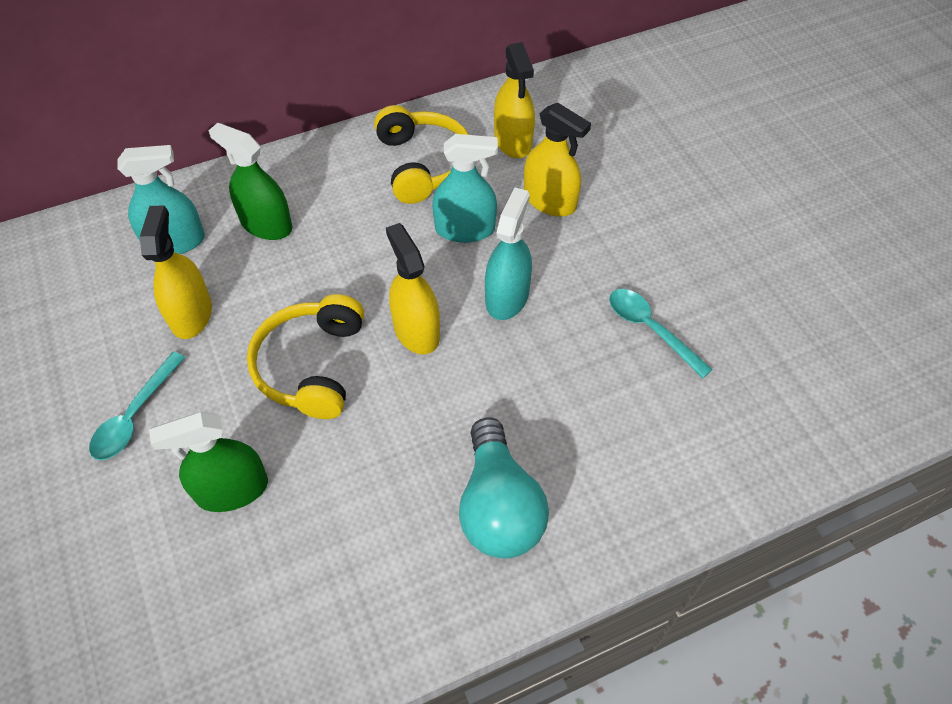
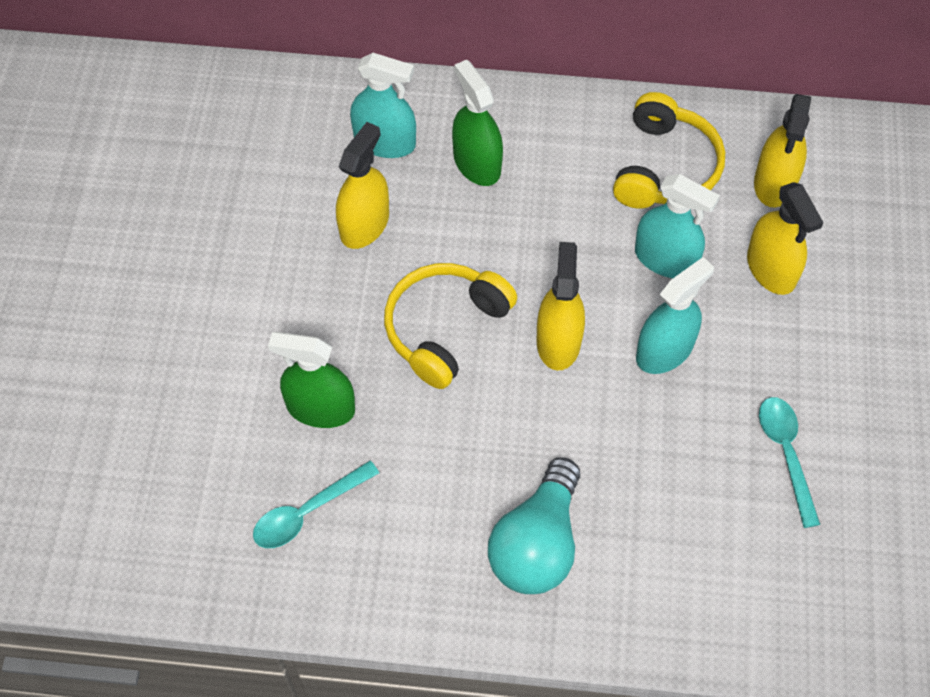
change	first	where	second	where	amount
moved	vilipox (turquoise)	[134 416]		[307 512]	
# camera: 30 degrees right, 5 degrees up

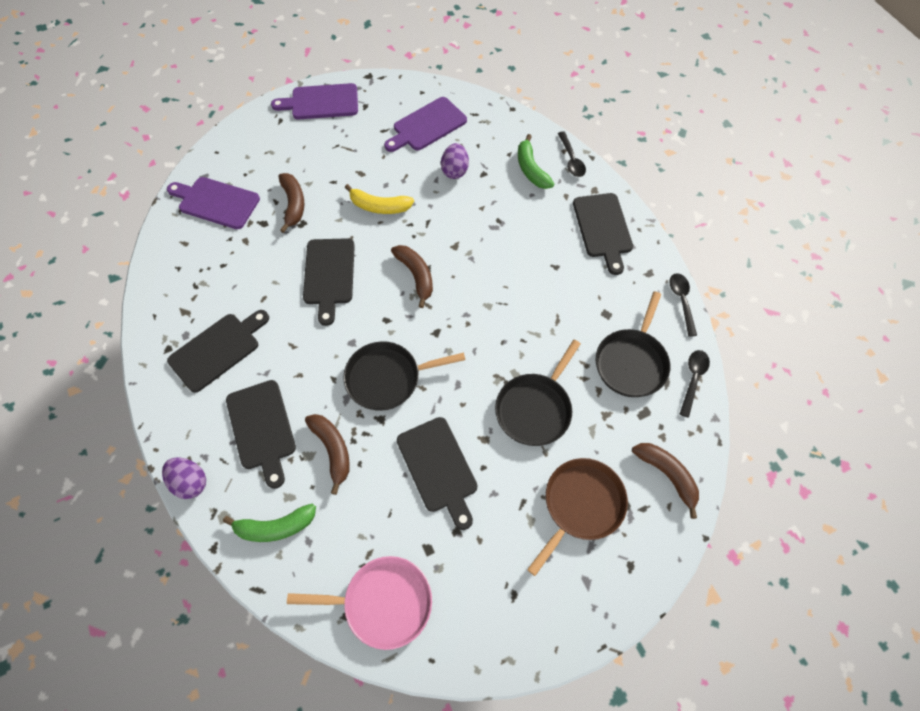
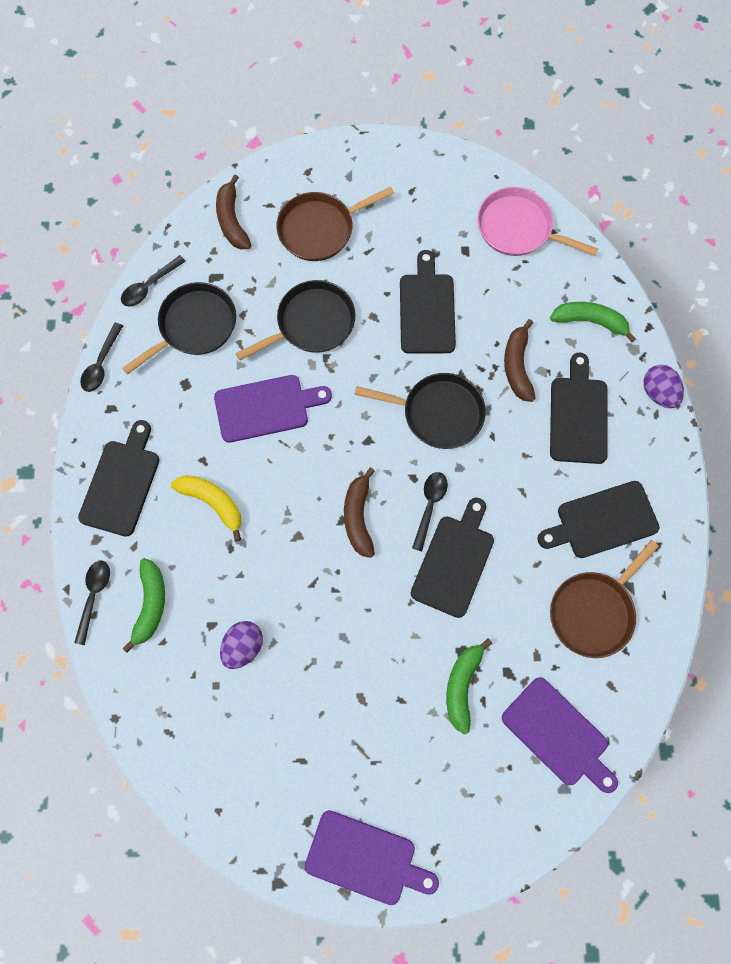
change	first	where	second	where	amount
moved	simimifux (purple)	[427 126]		[266 407]	
recoloured	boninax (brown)	[293 204]	boninax (green)	[462 685]	
moved	boninax (yellow)	[379 206]		[212 502]	
added			vilipox (black)	[429 506]	
added			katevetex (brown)	[593 611]	
# camera: 155 degrees left, 10 degrees up

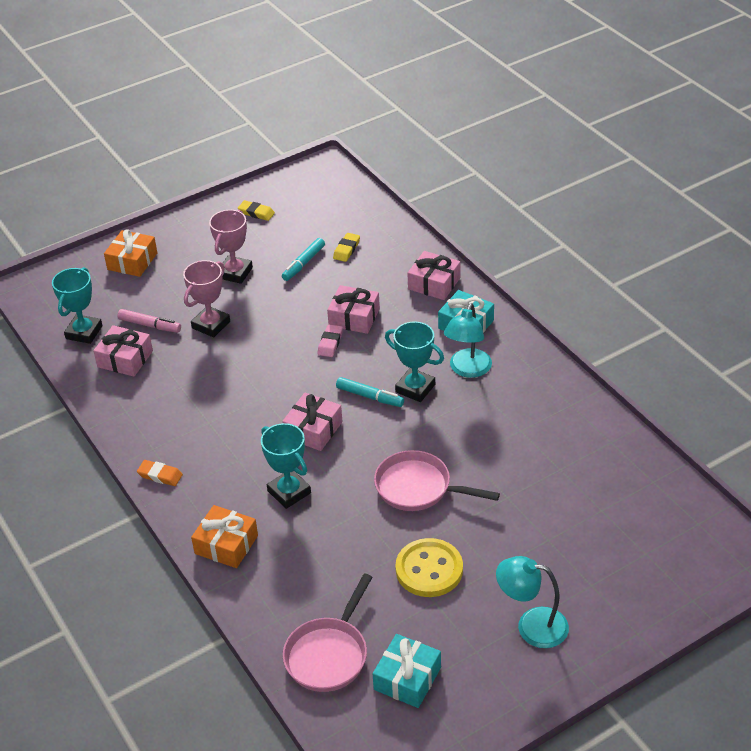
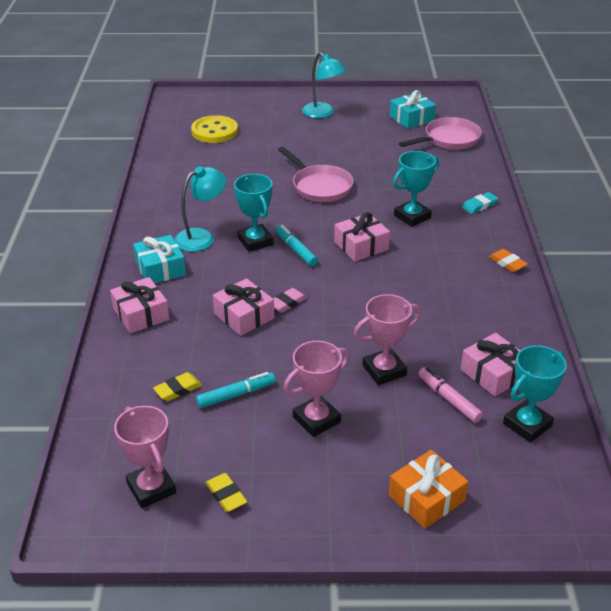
change	first	where	second	where	amount
turned	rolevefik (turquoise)	[289 492]		[412 216]	60 degrees clockwise
replaced	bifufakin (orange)	[226 544]	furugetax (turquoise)	[479 205]	
moved	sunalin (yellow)	[429 570]		[214 131]	
added			rolevefik (pink)	[151 488]	
# camera: 150 degrees left, 5 degrees down

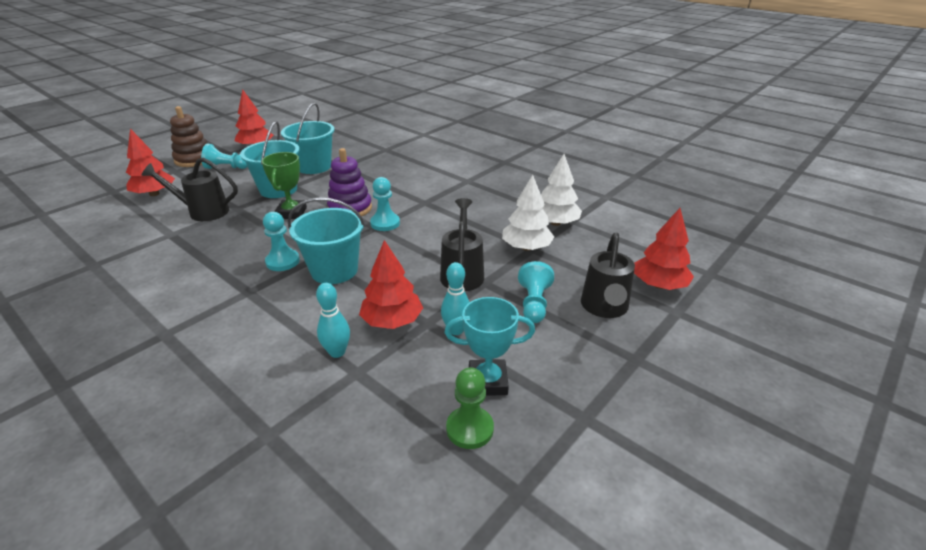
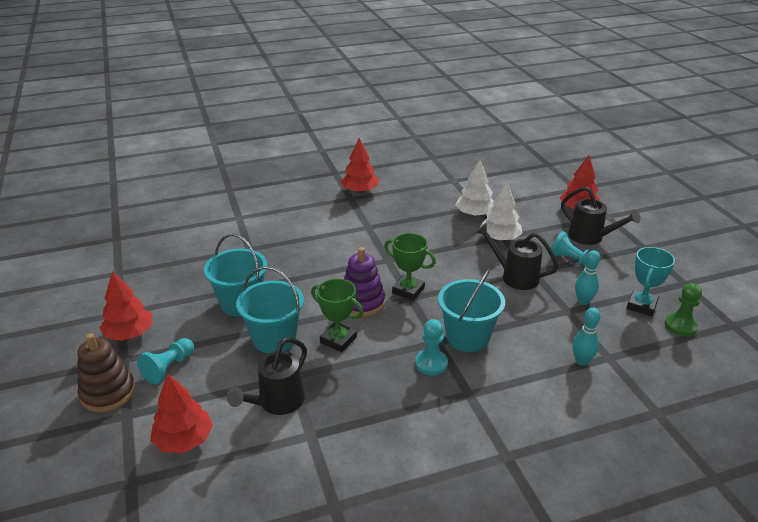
change	first	where	second	where	amount
replaced	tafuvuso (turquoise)	[385 223]	rolevefik (green)	[408 290]	
moved	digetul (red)	[392 321]		[360 191]	
# camera: 60 degrees left, 0 degrees up

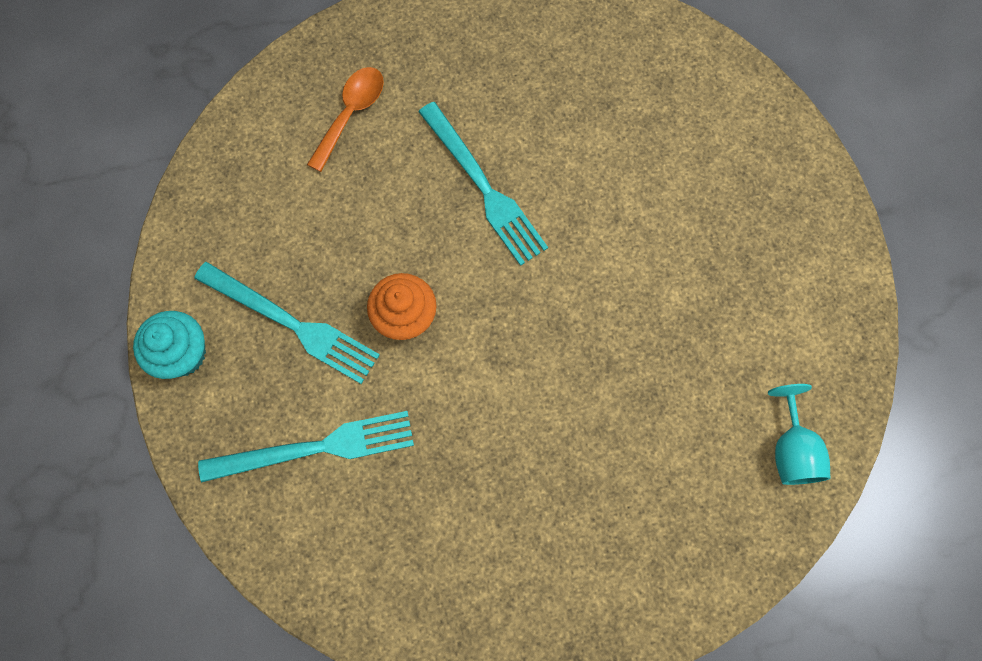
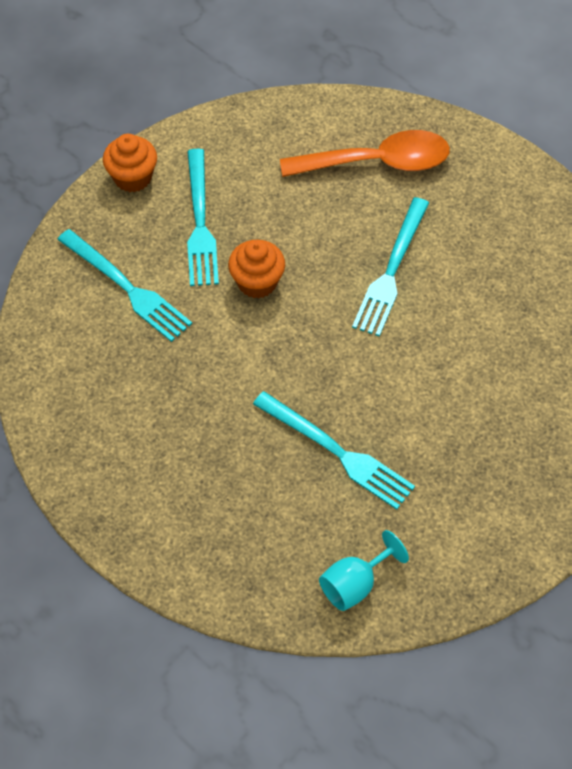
change	first	where	second	where	amount
resized	vilipox (orange)	[351 114]		[376 162]	x1.64
recoloured	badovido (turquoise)	[182 354]	badovido (orange)	[132 177]	
added			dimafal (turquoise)	[337 452]	
# camera: 55 degrees right, 15 degrees down

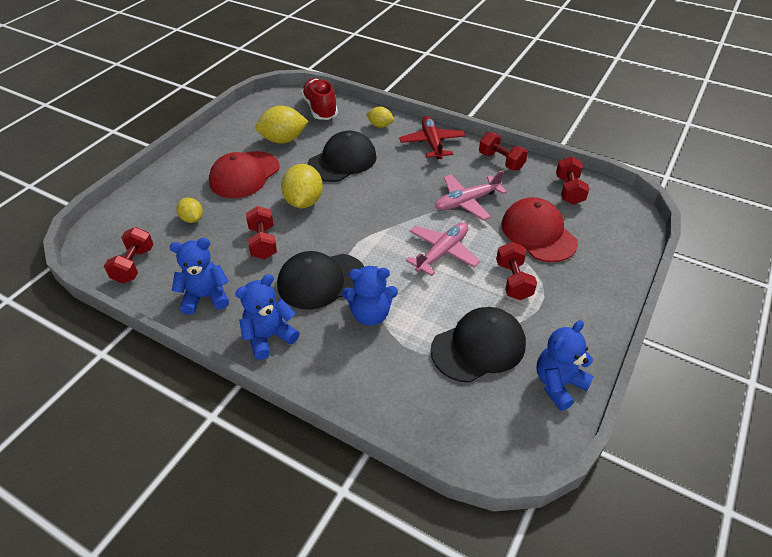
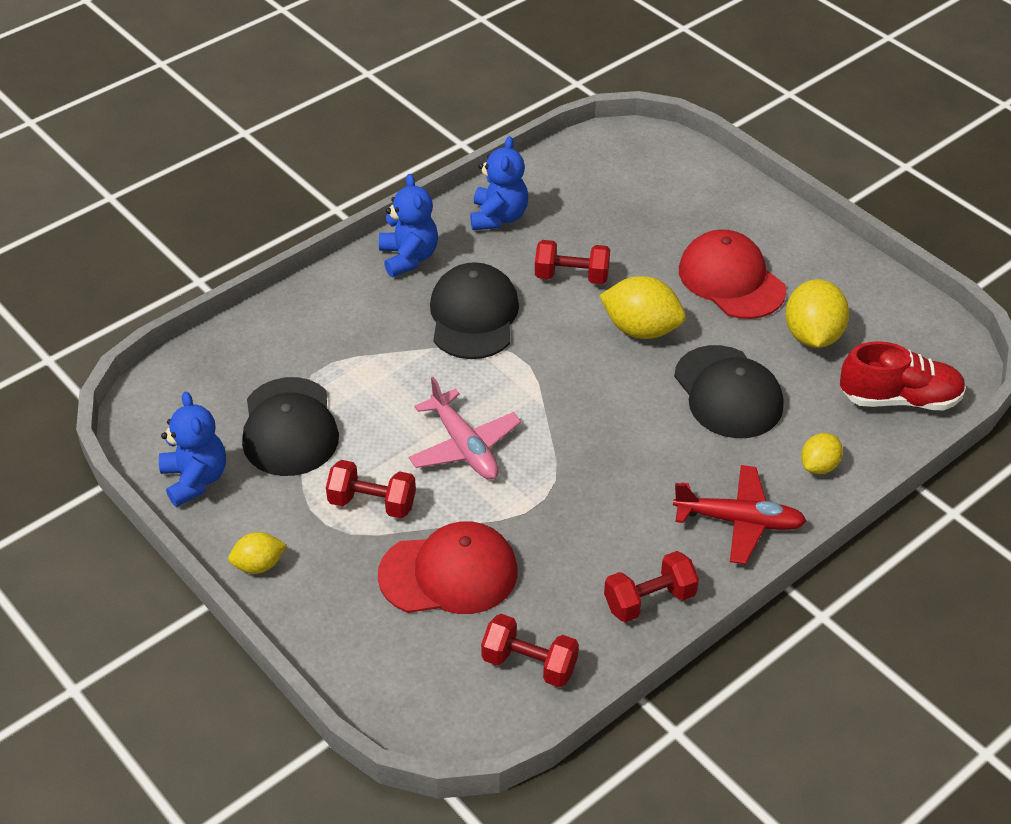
change	first	where	second	where	amount
removed	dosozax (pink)	[466 202]			
moved	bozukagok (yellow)	[192 219]		[259 565]	
removed	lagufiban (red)	[134 265]			
removed	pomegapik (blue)	[370 314]			
# camera: 110 degrees right, 0 degrees up

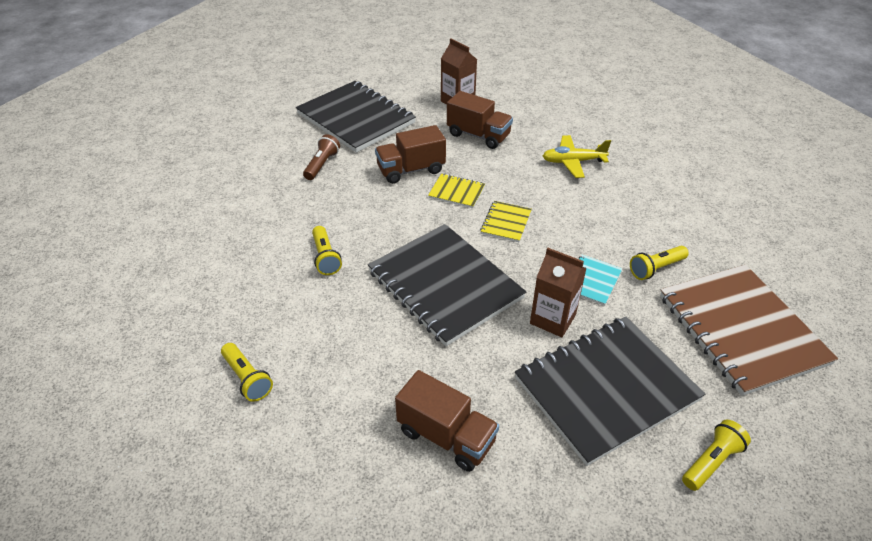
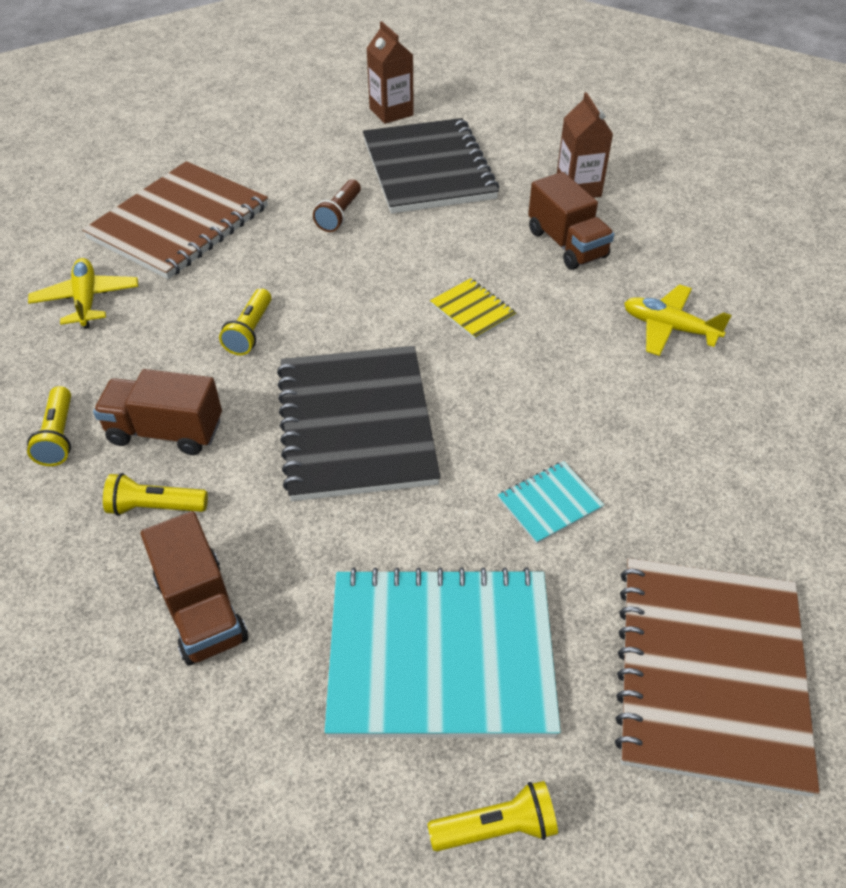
change	first	where	second	where	amount
moved	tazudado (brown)	[411 170]		[165 431]	
turned	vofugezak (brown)	[322 164]		[339 215]	150 degrees clockwise
removed	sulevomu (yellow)	[506 222]			
moved	vofugezak (yellow)	[656 269]		[155 507]	
moved	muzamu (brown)	[552 319]		[391 112]	
recoloured	sulevomu (black)	[606 389]	sulevomu (turquoise)	[440 654]	
added			sulevomu (brown)	[179 223]	
added			dosozax (yellow)	[87 300]	
# camera: 30 degrees right, 5 degrees up

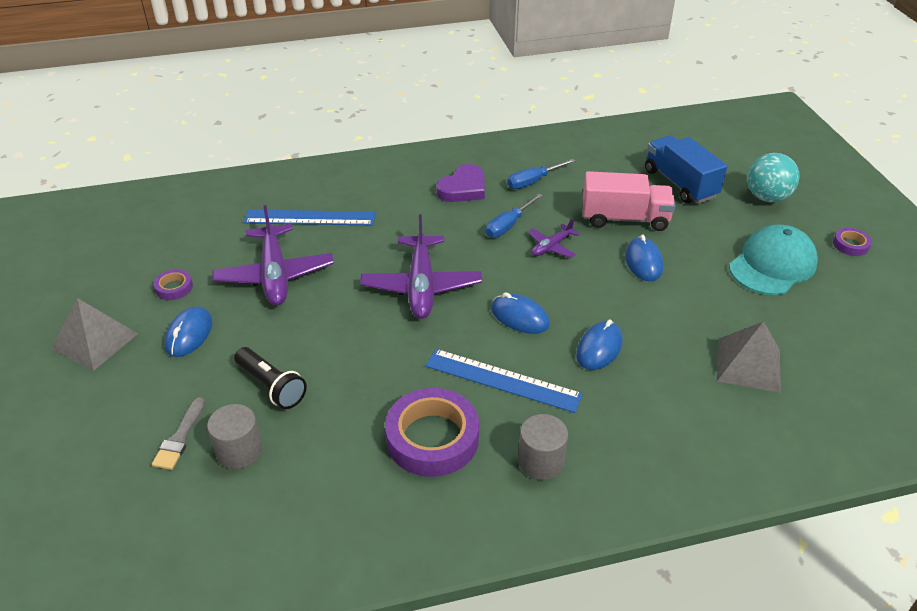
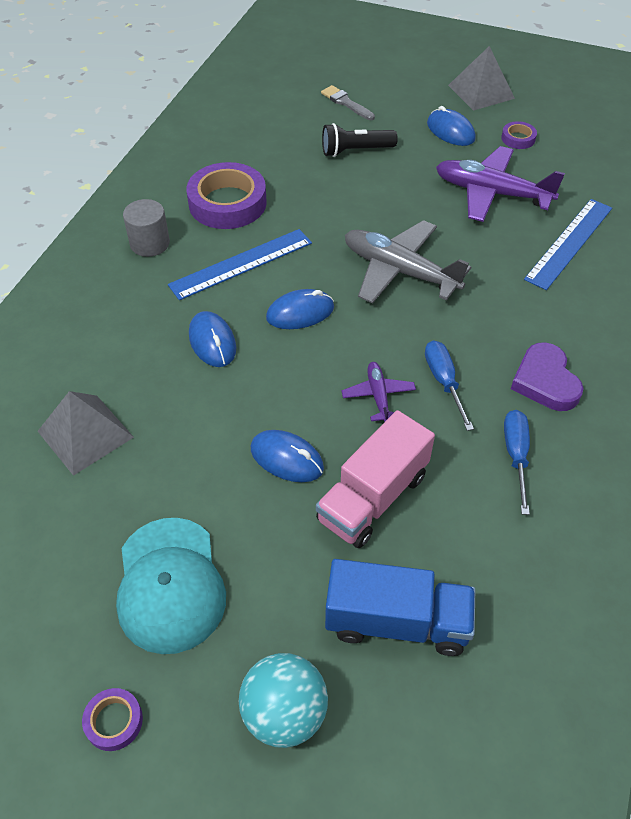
change	first	where	second	where	amount
recoloured	dosozax (purple)	[421 286]	dosozax (grey)	[399 271]	
removed	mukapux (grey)	[239 451]			
# camera: 125 degrees right, 10 degrees up

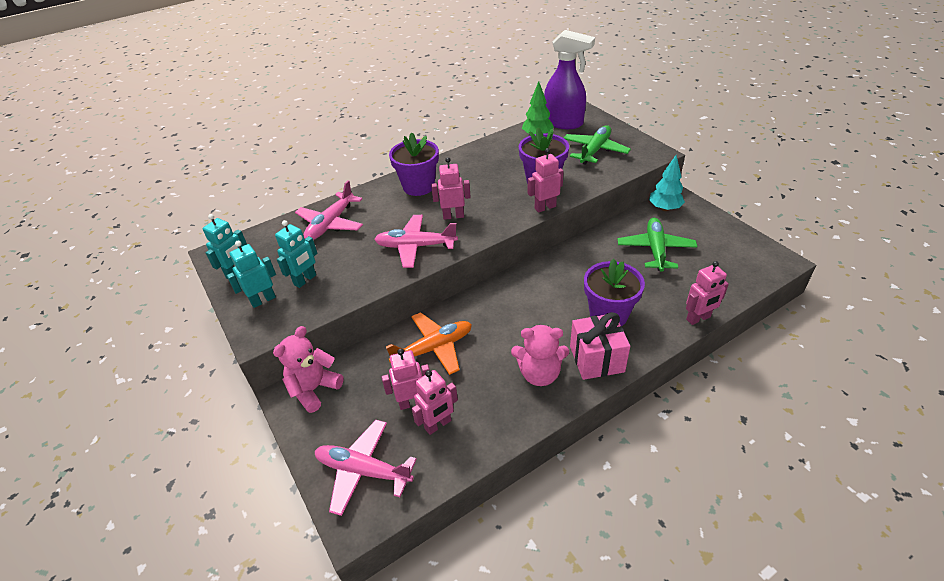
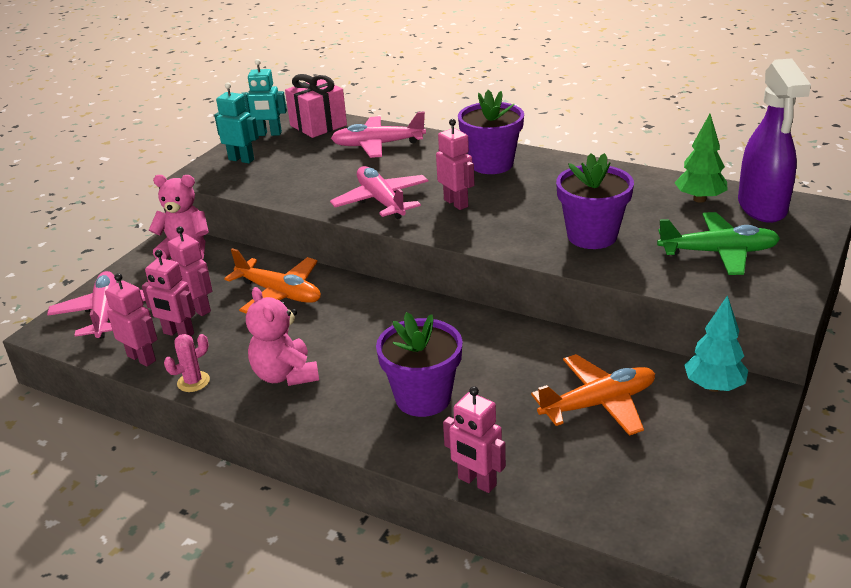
change	first	where	second	where	amount
moved	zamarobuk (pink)	[545 207]		[142 358]	
recoloured	dosozax (green)	[655 249]	dosozax (orange)	[598 403]	
removed	zamarobuk (turquoise)	[305 280]			
moved	bifufakin (pink)	[596 359]		[318 125]	
added			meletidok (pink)	[193 382]	
# camera: 60 degrees right, 10 degrees down

